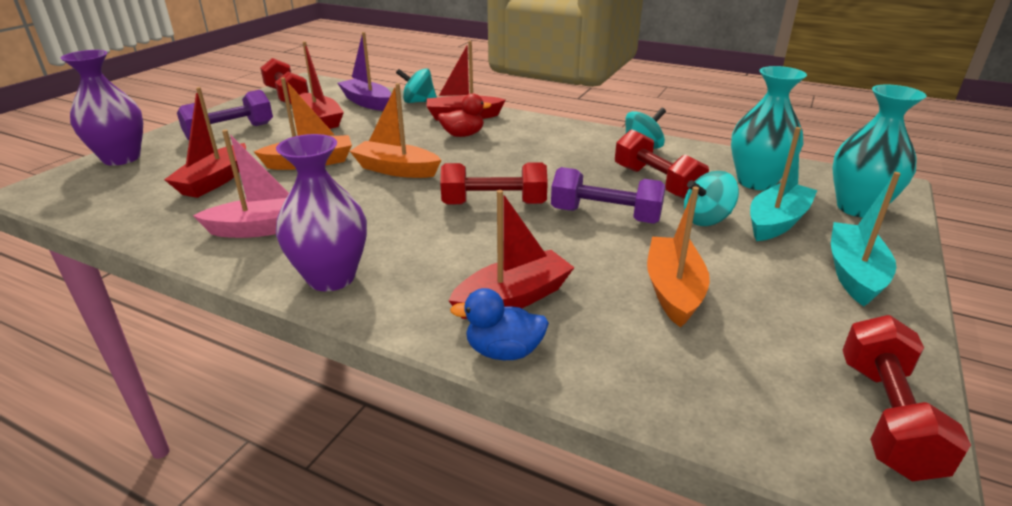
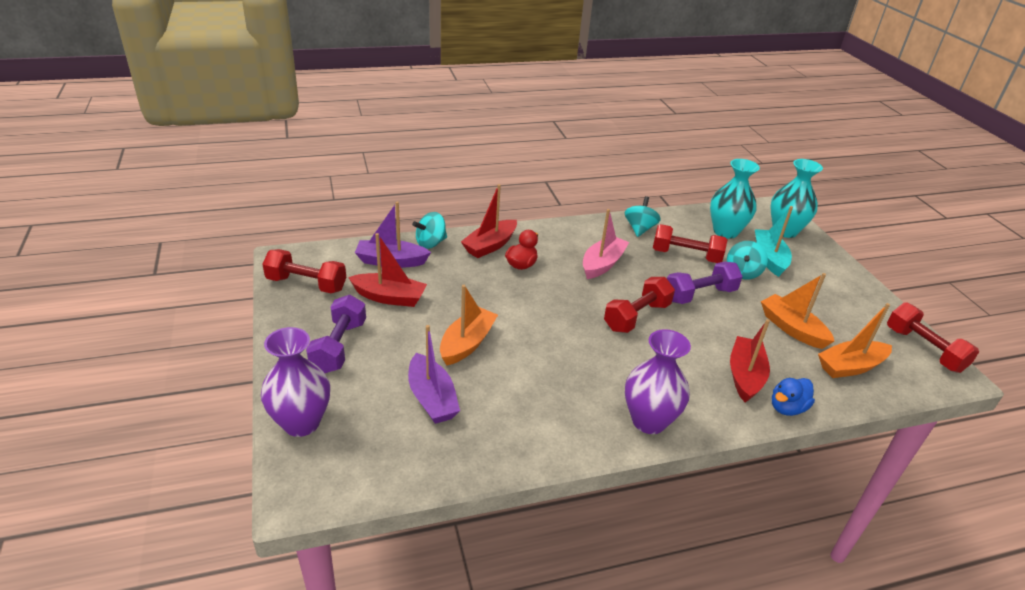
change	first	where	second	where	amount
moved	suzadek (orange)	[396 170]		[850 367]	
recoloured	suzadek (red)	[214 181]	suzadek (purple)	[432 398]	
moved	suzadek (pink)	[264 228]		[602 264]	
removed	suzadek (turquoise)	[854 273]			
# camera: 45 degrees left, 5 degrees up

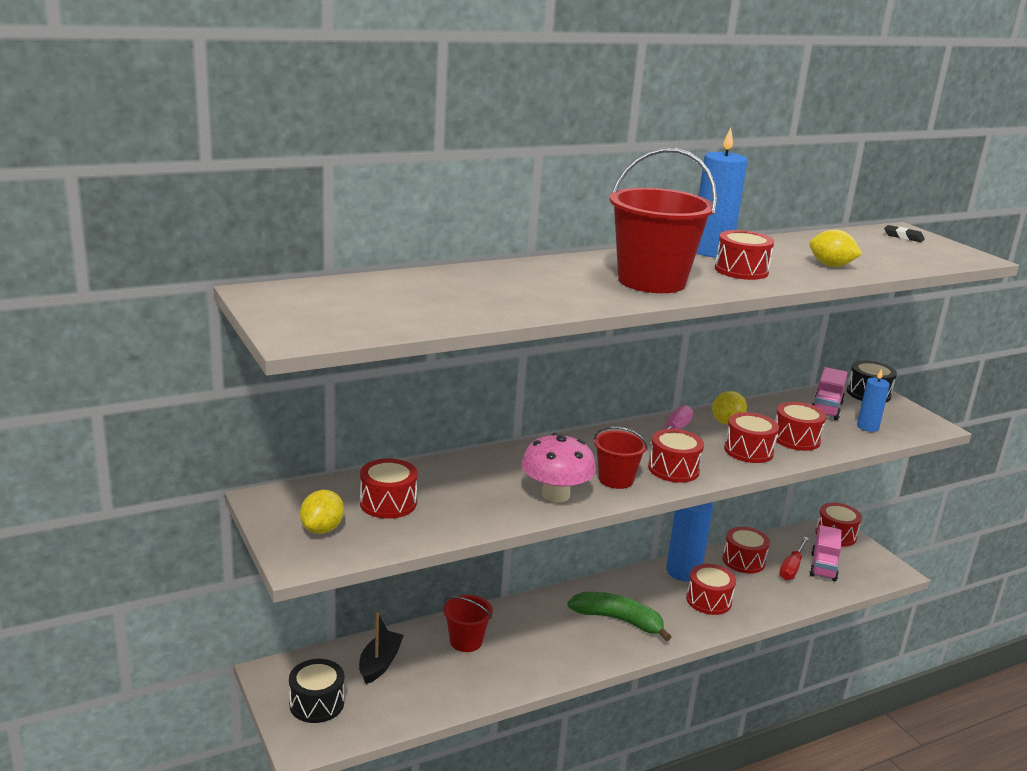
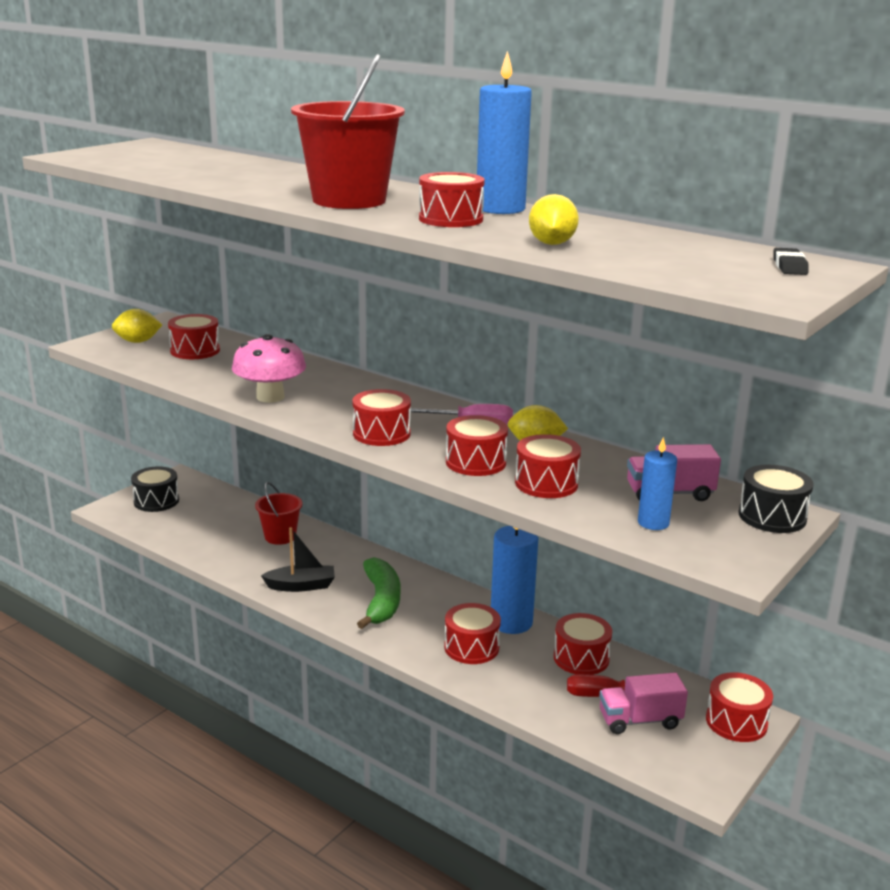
change	first	where	second	where	amount
removed	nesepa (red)	[616 480]			
moved	suzadek (black)	[380 663]		[301 586]	
# camera: 65 degrees right, 0 degrees up

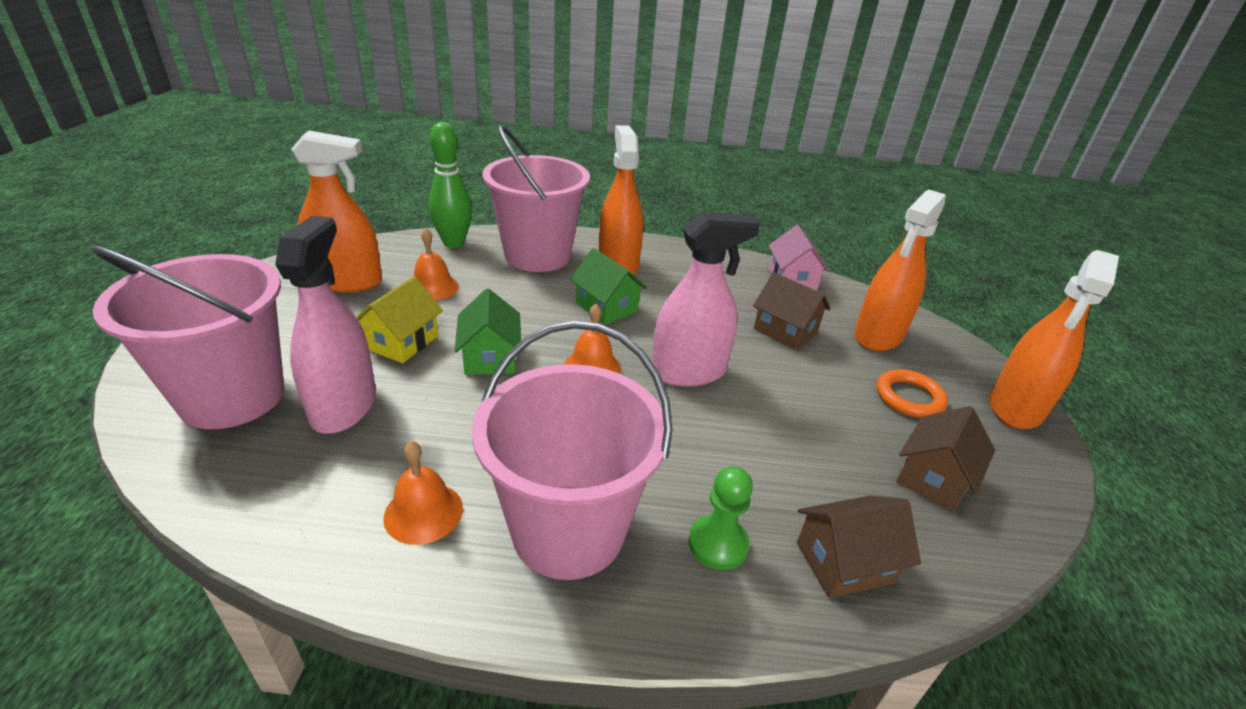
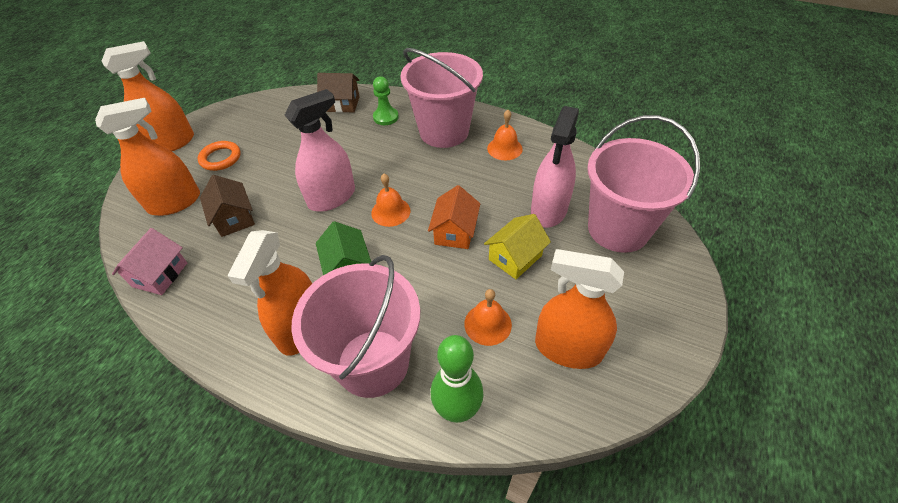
change	first	where	second	where	amount
turned	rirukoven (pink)	[688 372]		[332 197]	135 degrees clockwise
recoloured	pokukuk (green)	[490 357]	pokukuk (orange)	[455 232]	
removed	pokukuk (brown)	[933 478]			
# camera: 155 degrees left, 15 degrees up

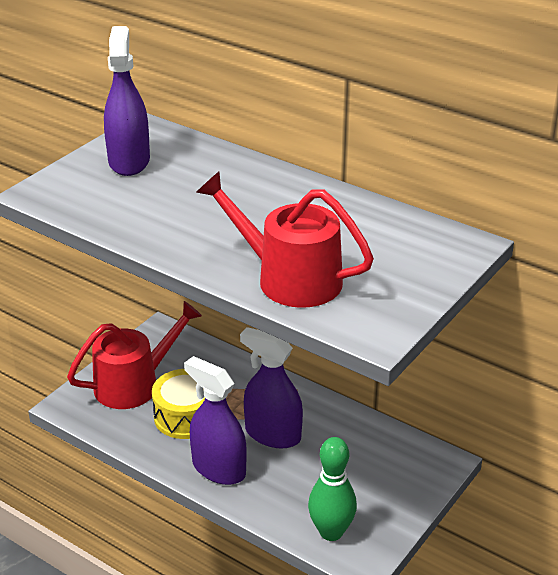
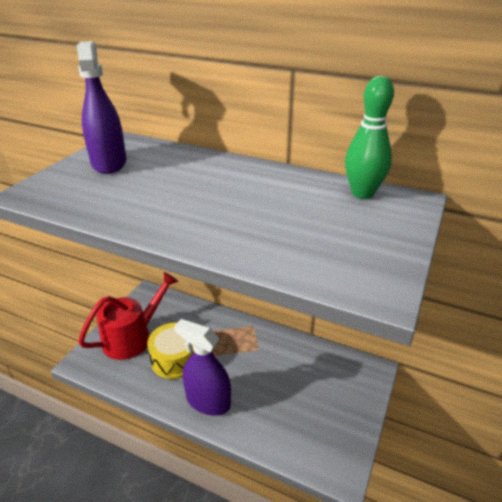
change	first	where	second	where	amount
removed	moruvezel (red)	[289 278]			
removed	rirukoven (purple)	[272 434]			
moved	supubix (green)	[331 532]		[362 193]	
# camera: 10 degrees left, 0 degrees up

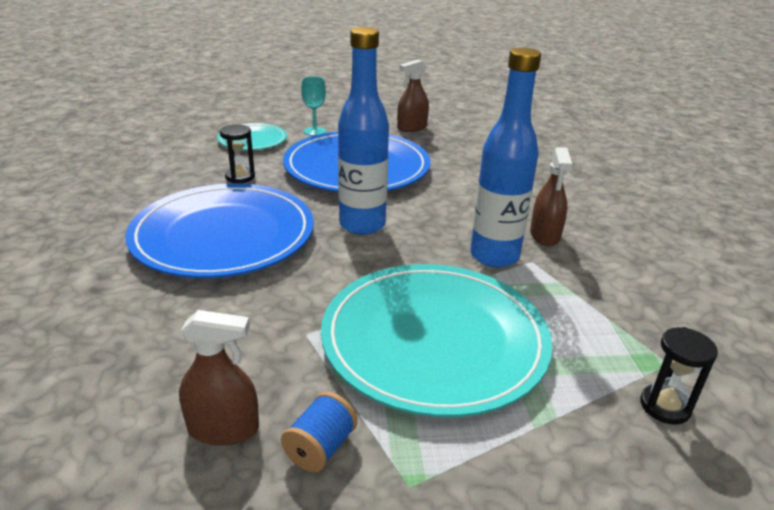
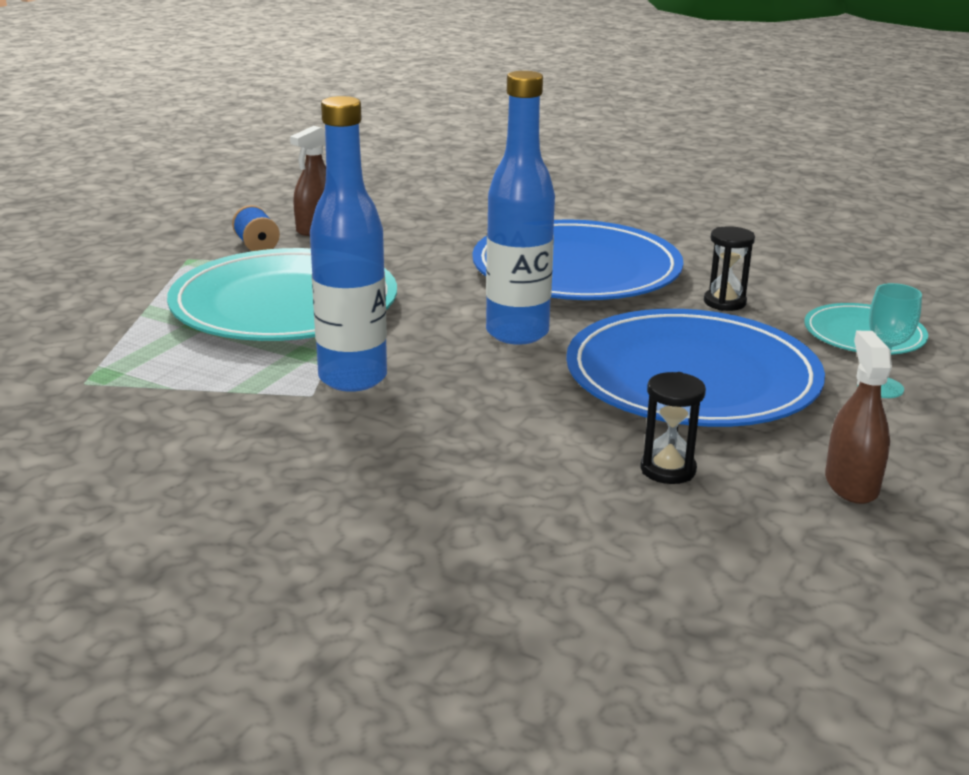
change	first	where	second	where	amount
removed	rirukoven (brown)	[545 235]			
moved	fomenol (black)	[665 406]		[668 469]	
# camera: 125 degrees right, 5 degrees down

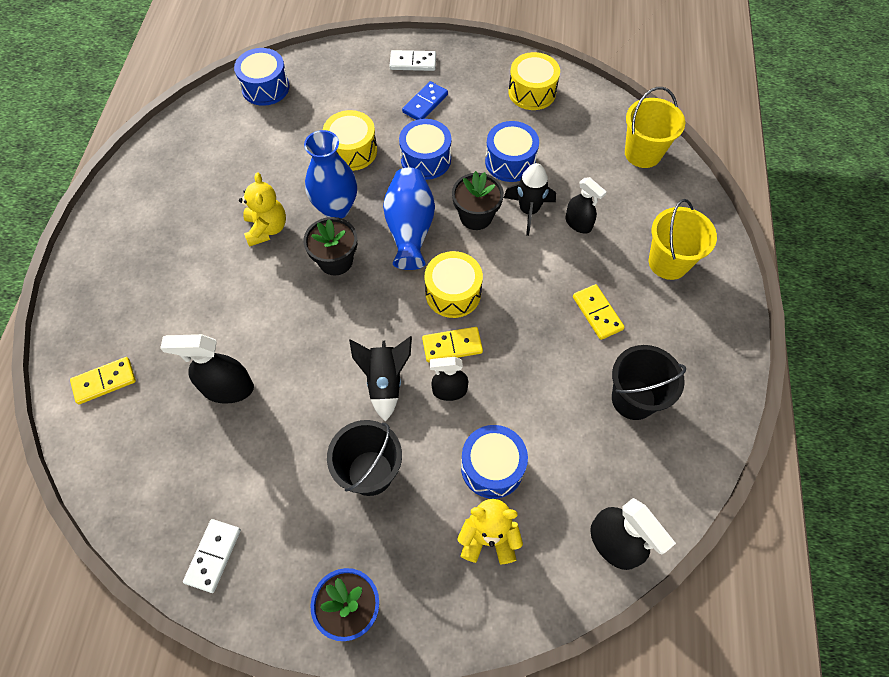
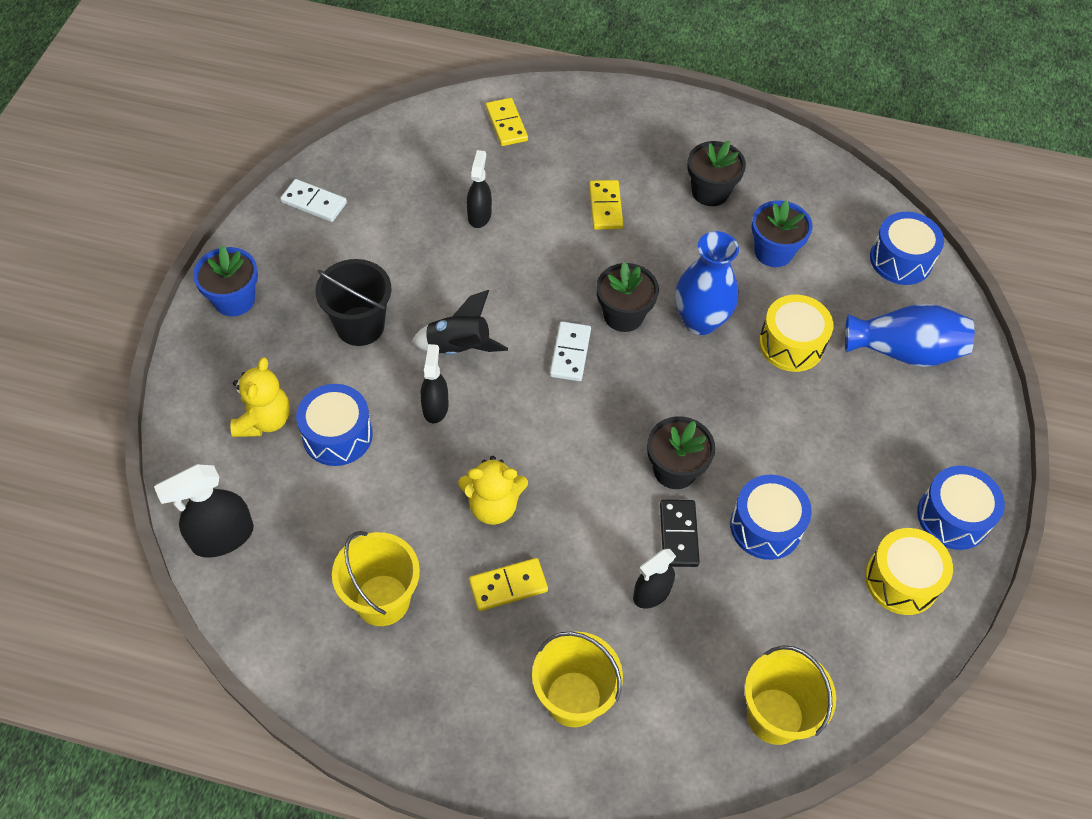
change	first	where	second	where	amount
moved	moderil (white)	[413 62]		[570 353]	
removed	moderil (blue)	[425 103]			
moved	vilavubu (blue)	[426 159]		[953 517]	
replaced	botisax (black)	[528 211]	moderil (black)	[678 534]	
moved	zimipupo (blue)	[410 229]		[904 351]	
moved	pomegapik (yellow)	[267 229]		[493 505]	
removed	vilavubu (yellow)	[453 293]			
moved	moderil (yellow)	[452 346]		[605 207]	
resized	rirukoven (black)	[228 388]		[479 215]	x0.66
recoloured	nesepa (black)	[633 399]	nesepa (yellow)	[382 600]	
added			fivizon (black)	[710 192]	
added			fivizon (blue)	[773 252]	
# camera: 95 degrees right, 5 degrees down

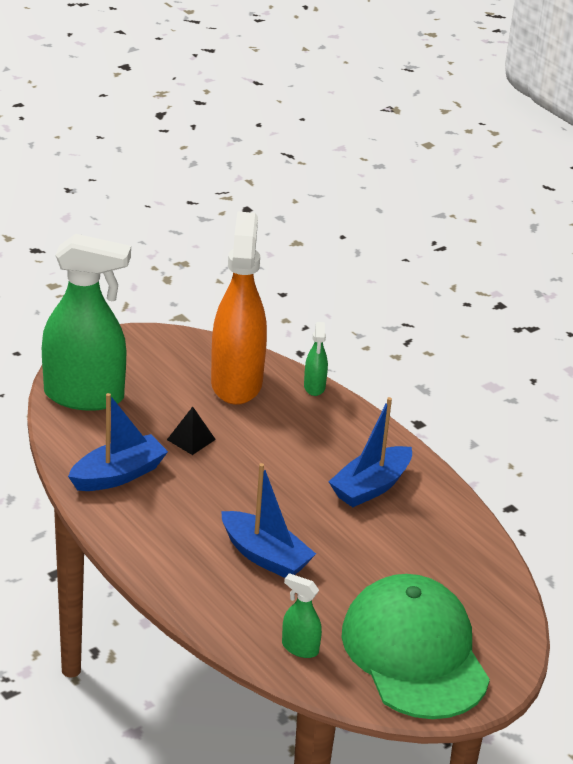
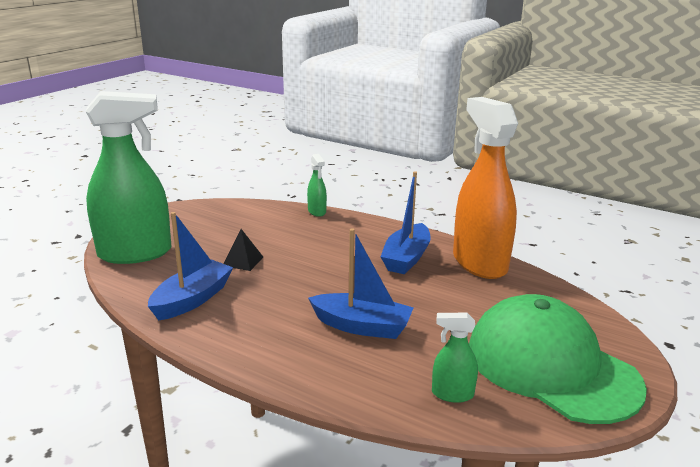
change	first	where	second	where	amount
moved	rirukoven (orange)	[236 383]		[479 263]	
# camera: 20 degrees left, 10 degrees down

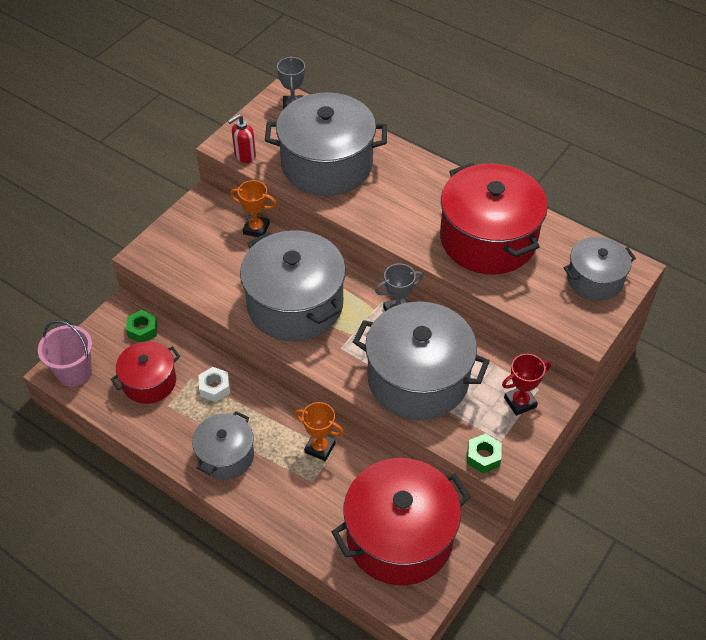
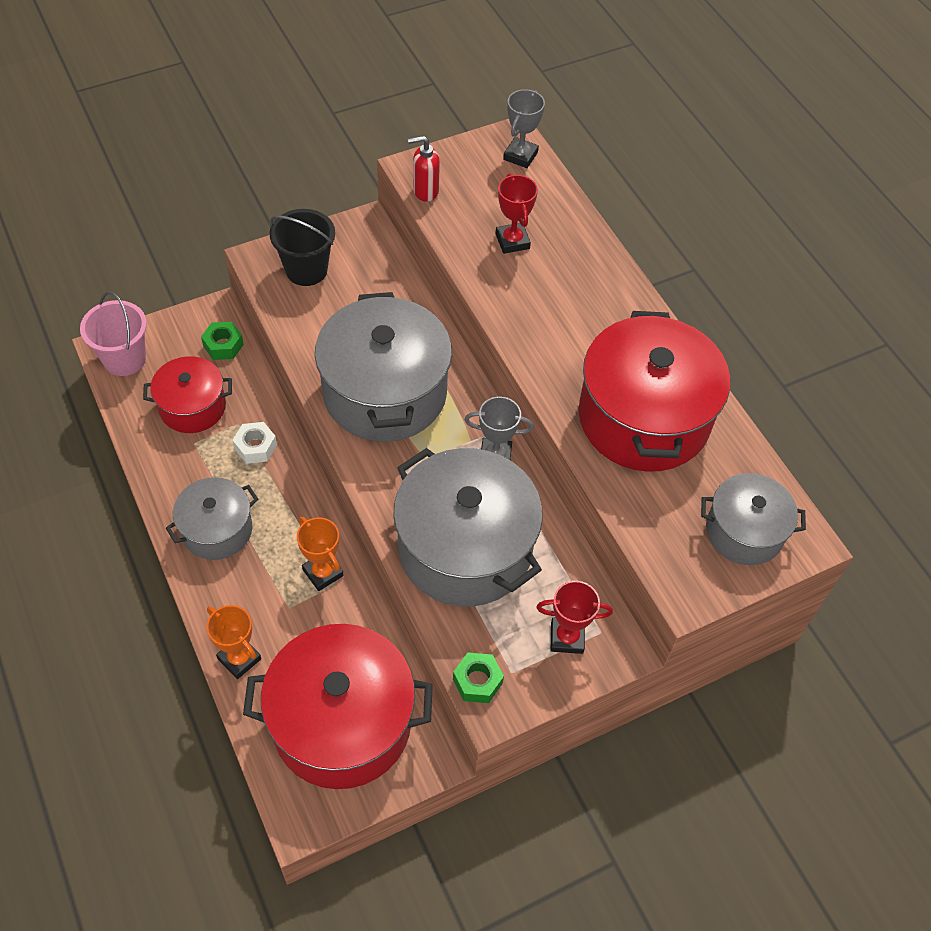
change	first	where	second	where	amount
replaced	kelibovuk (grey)	[327 164]	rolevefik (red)	[512 241]	
moved	rolevefik (orange)	[256 229]		[239 659]	
added			nesepa (black)	[306 270]	
# camera: 25 degrees right, 5 degrees up

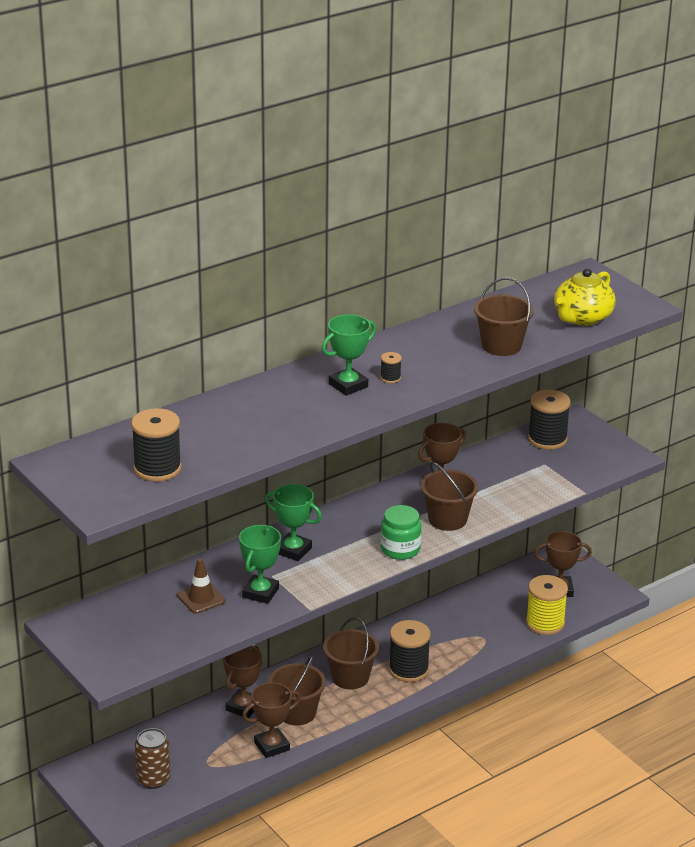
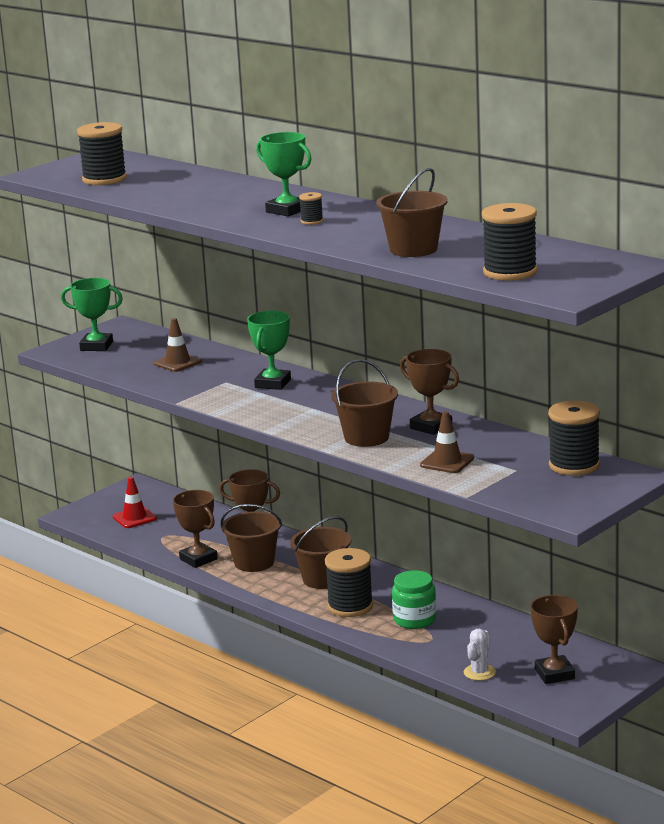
change	first	where	second	where	amount
replaced	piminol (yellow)	[582 318]	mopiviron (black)	[510 272]	
moved	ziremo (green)	[400 549]		[414 620]	
moved	rolevefik (green)	[260 593]		[96 346]	
replaced	mopiviron (yellow)	[545 623]	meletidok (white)	[479 672]	
replaced	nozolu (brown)	[153 779]	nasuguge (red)	[134 518]	
added			nasuguge (brown)	[447 462]	
# camera: 80 degrees right, 10 degrees down

